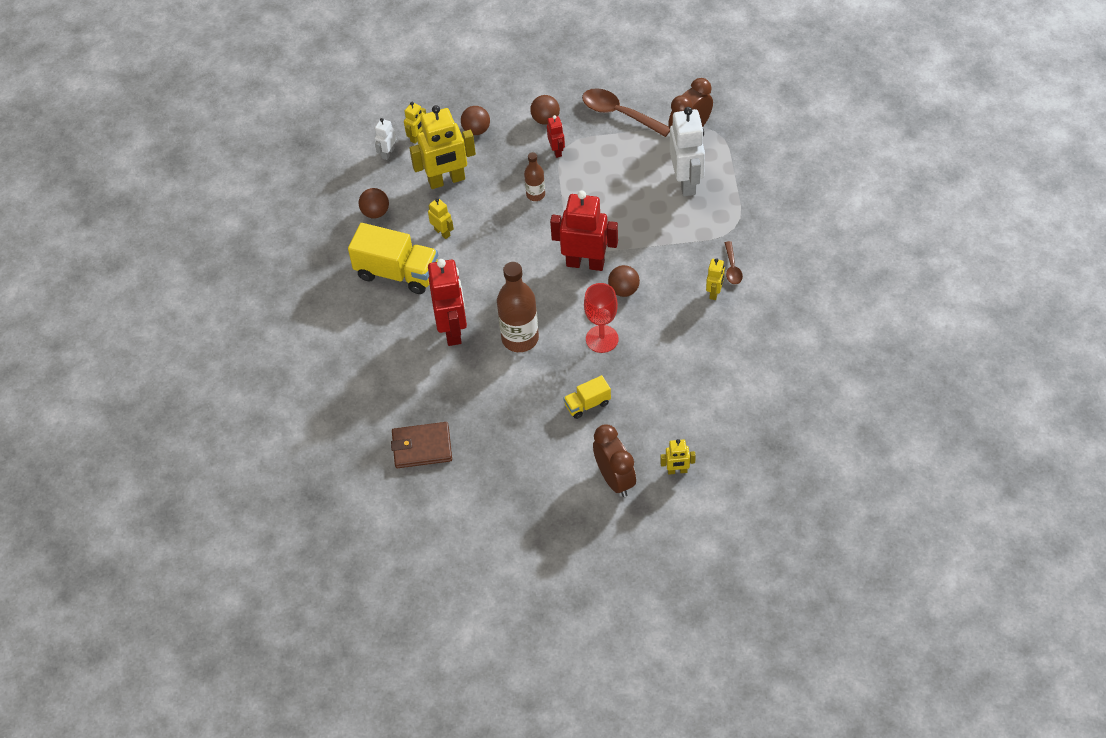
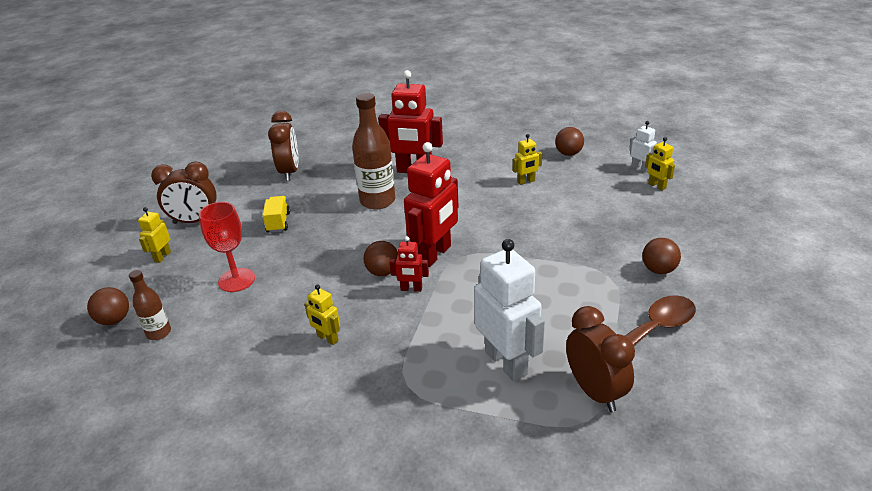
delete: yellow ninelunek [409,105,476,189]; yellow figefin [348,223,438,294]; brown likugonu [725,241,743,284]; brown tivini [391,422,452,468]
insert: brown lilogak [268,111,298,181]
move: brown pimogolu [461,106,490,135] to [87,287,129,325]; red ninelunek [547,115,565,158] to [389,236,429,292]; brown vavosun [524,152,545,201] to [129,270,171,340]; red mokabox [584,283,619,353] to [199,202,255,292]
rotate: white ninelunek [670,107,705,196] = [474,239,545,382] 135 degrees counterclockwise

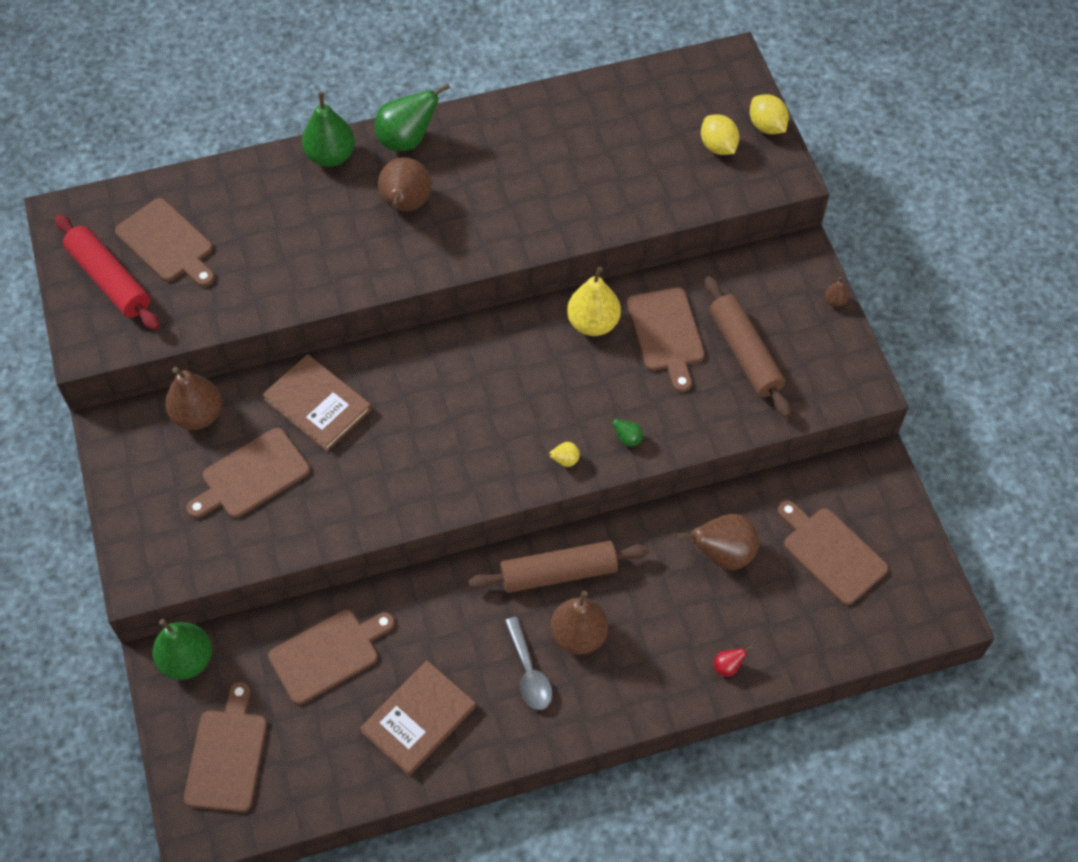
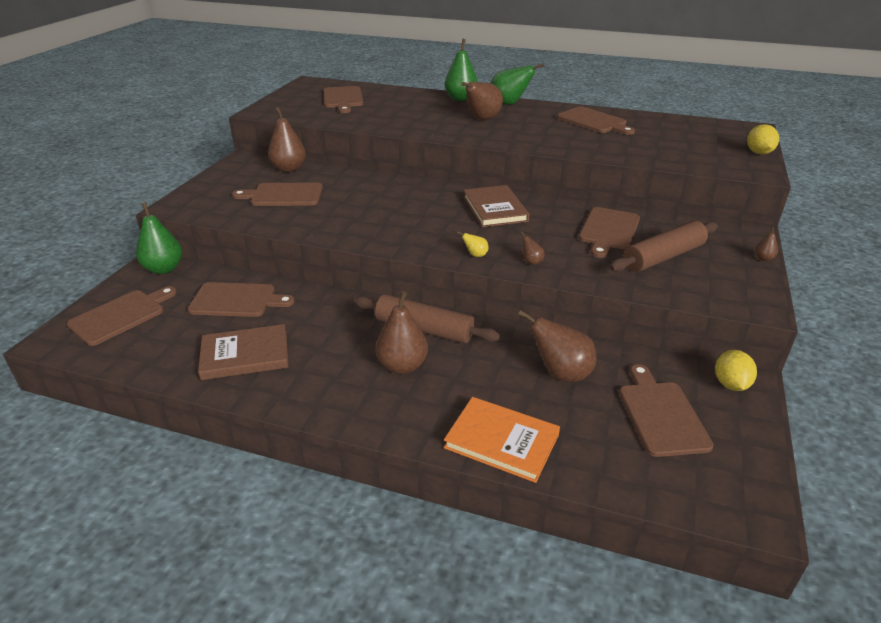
delete: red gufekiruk [55,214,160,330]; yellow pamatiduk [567,267,621,336]; grey likugonu [505,617,552,710]
insert: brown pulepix [557,106,635,135]
move: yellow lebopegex [701,114,739,155] to [715,350,757,391]; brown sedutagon [262,354,372,452] to [463,185,530,227]
replace: red pamatiduk [714,645,753,676] to orange sedutagon [444,397,560,483]
recolor: green pamatiduk [606,416,643,446] to brown pamatiduk [520,231,545,265]
rotate: brown gufekiruk [705,276,791,417] = [610,221,718,272] 45 degrees clockwise

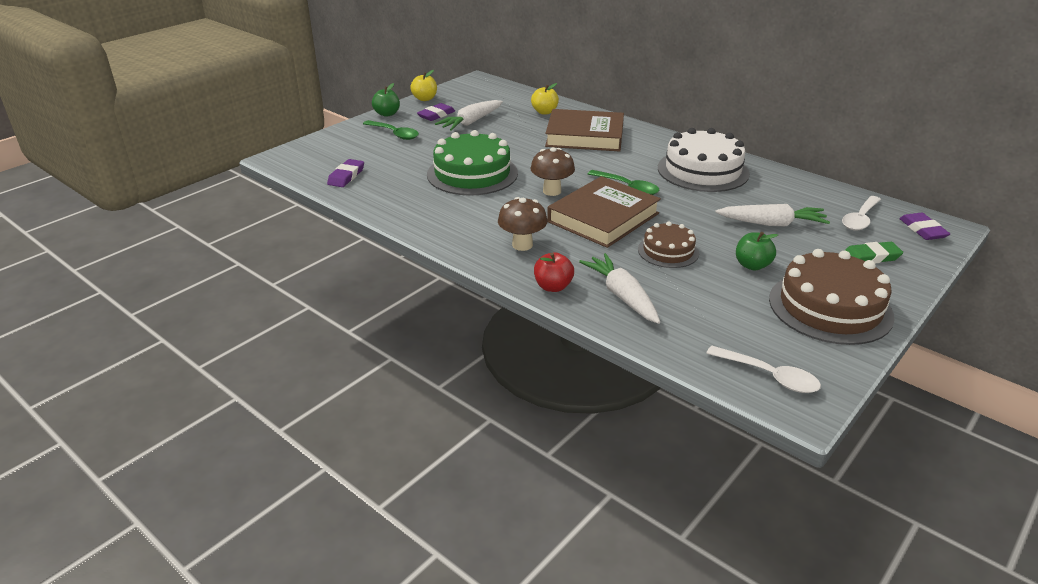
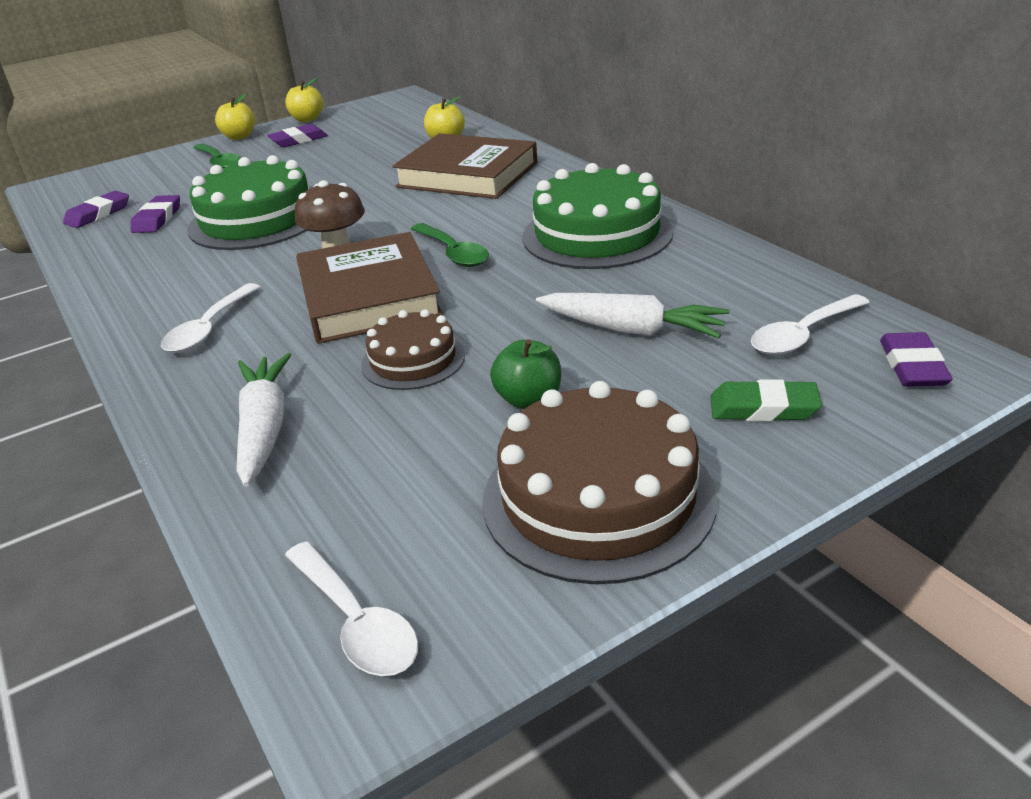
delete: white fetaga [435,100,503,131]; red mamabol [534,252,574,292]
insert: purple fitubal [131,195,180,233]
replace: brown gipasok [498,197,548,251] to white likugonu [161,283,260,353]
recolor: green mamabol [372,83,400,117] to yellow mamabol [215,93,255,140]; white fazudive [658,128,750,192] to green fazudive [522,163,673,269]
rotate: brown sedutagon [547,176,661,248] = [296,232,443,344] 75 degrees counterclockwise

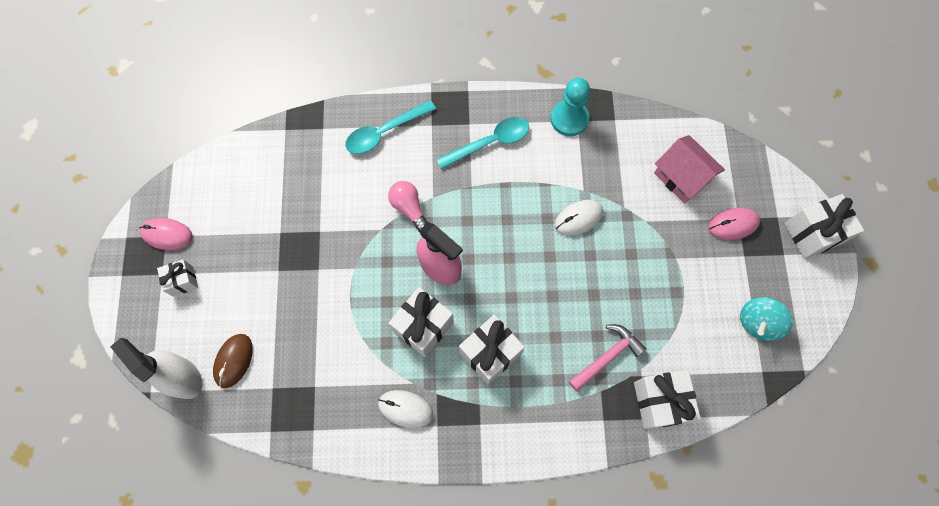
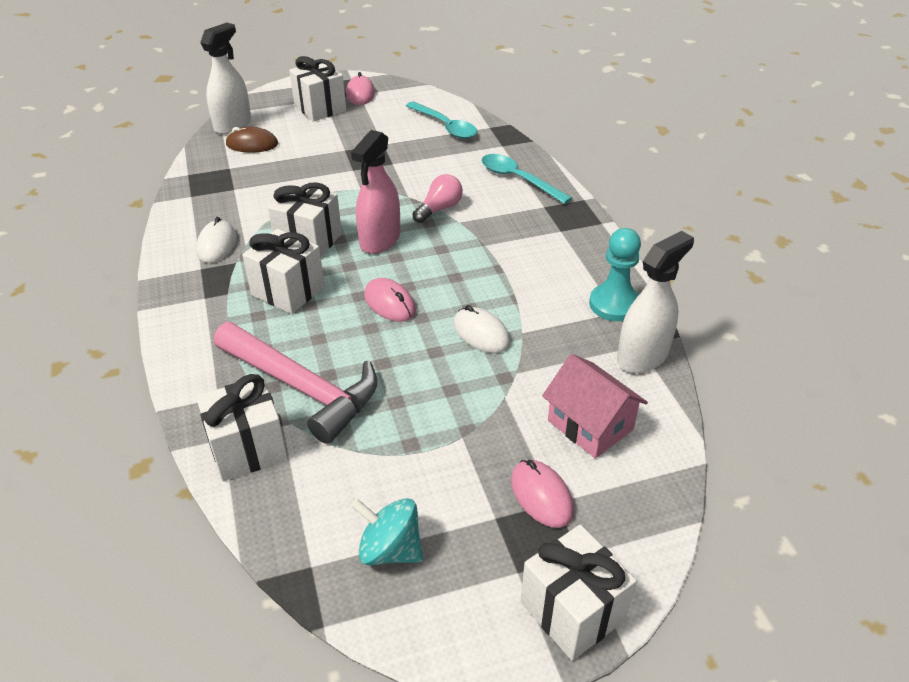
insert: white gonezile [617,231,694,373]; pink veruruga [364,278,416,322]
move: turquoise likugonu [436,117,529,169] to [406,101,477,139]
rotate: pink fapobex [654,135,725,203] = [542,354,648,458] 75 degrees counterclockwise
resize: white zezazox [157,260,198,297] = [289,56,346,122] x1.70; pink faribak [569,324,646,392] = [214,322,377,444] x1.71

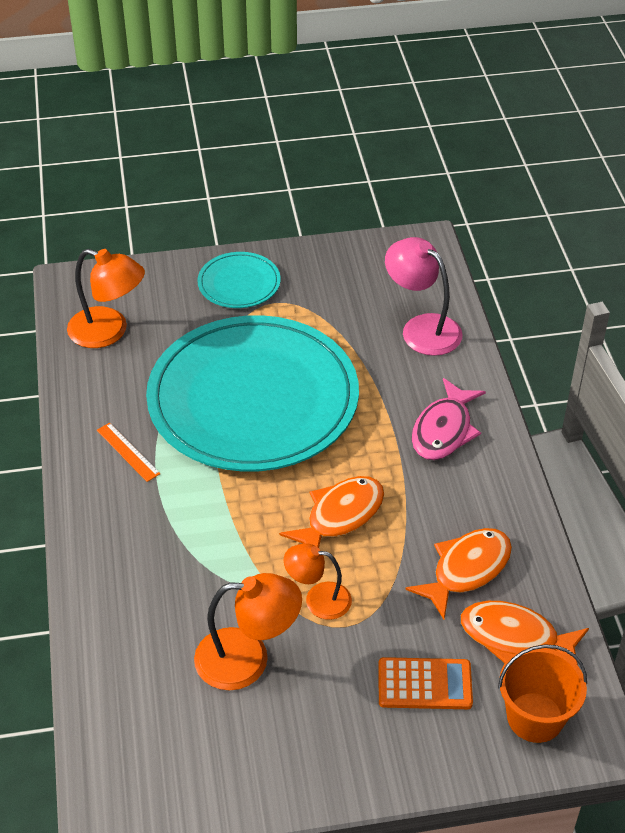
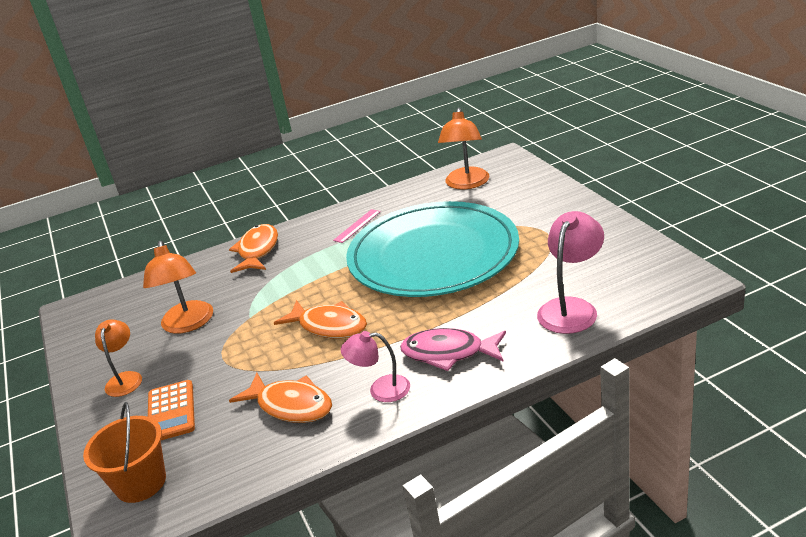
delete: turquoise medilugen [197,252,281,308]
insert: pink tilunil [341,331,410,402]
move: orange tilunil [284,543,352,620] to [95,319,142,397]; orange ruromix [461,601,589,666] to [229,224,278,273]
recolor: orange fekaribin [97,422,160,482] to pink fekaribin [333,209,381,243]

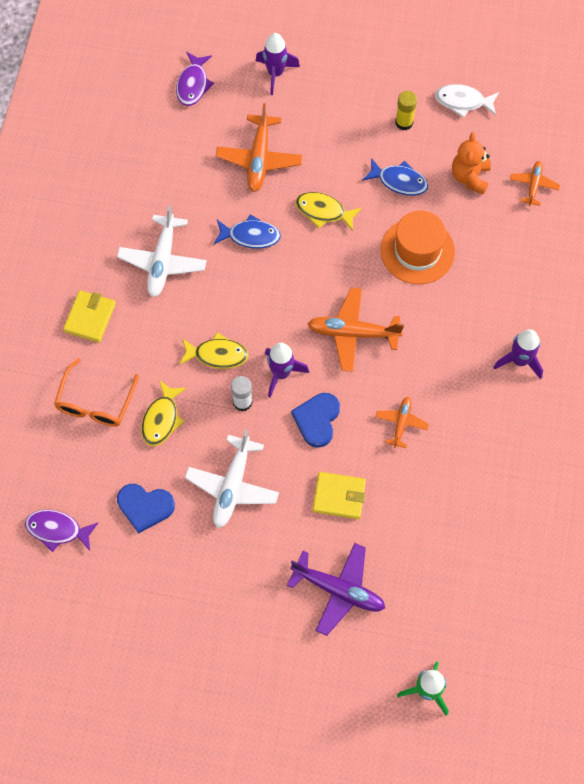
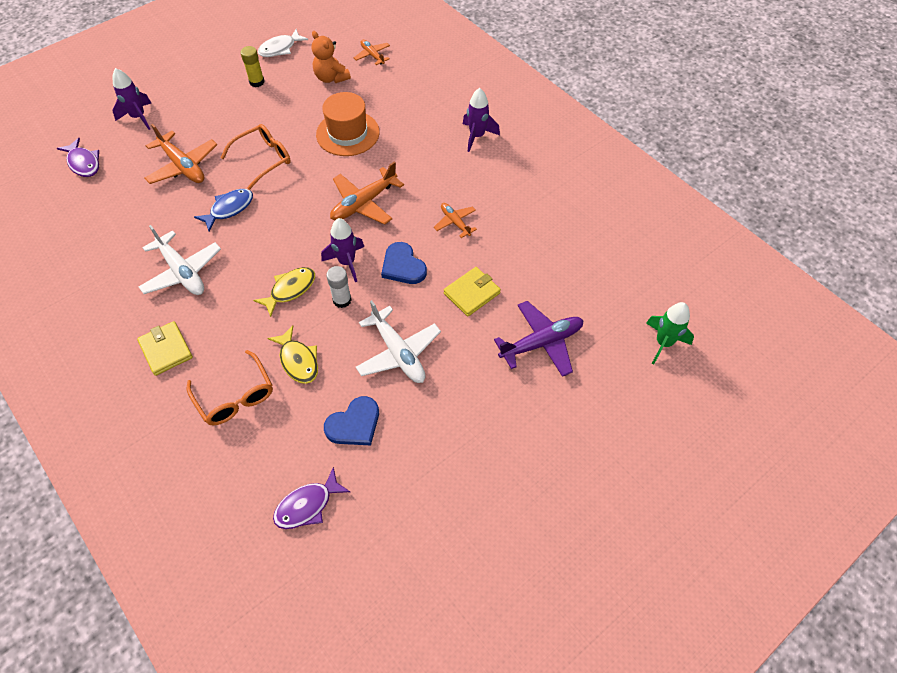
delete: blue ruromix [362,158,428,196]
replace: yellow ruromix [295,192,362,231] to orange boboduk [221,124,291,190]

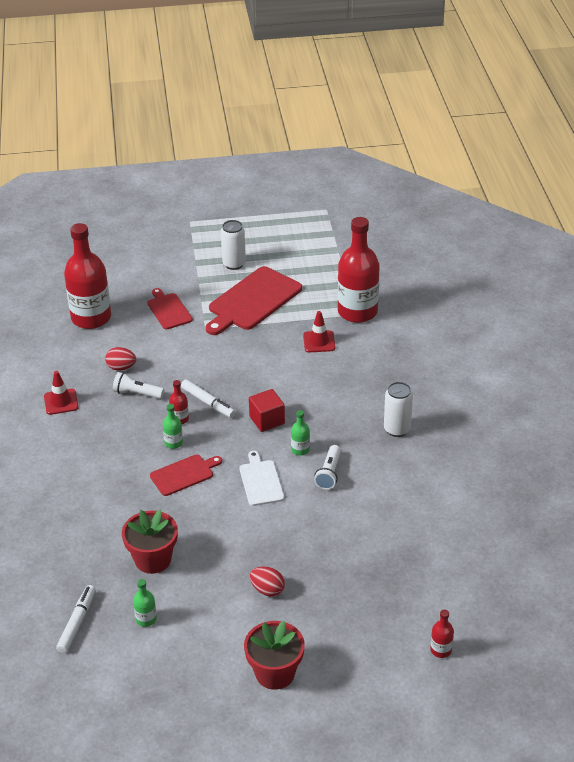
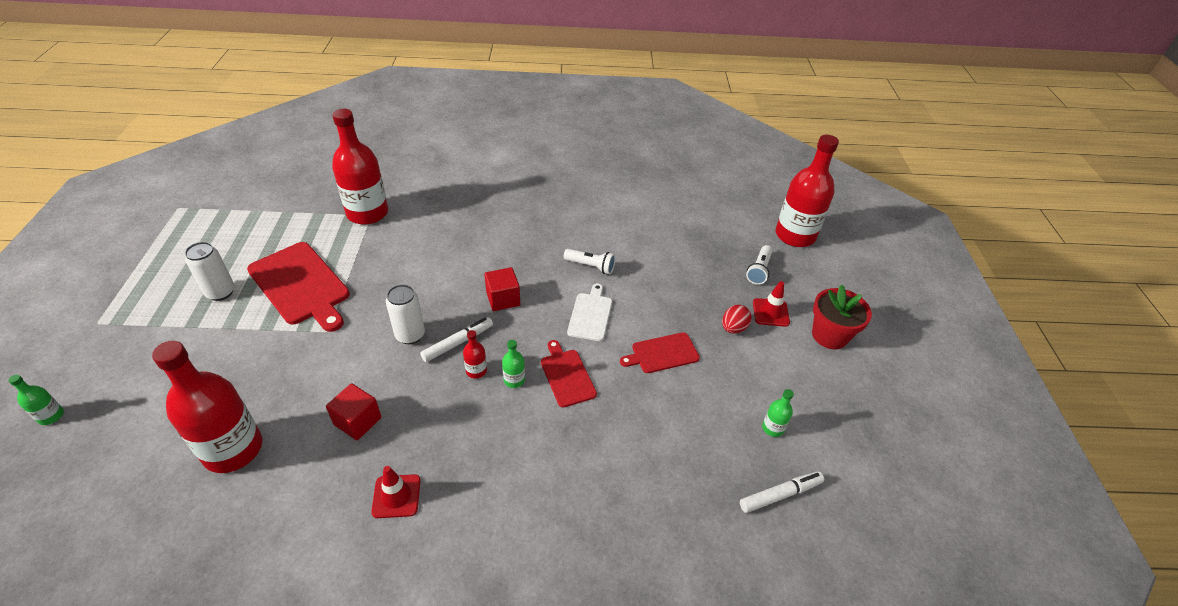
delete: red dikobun [122,510,178,574]
move: red pulepix [147,288,193,329] to [620,332,700,373]; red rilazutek [303,311,335,352] to [753,281,790,327]; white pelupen [113,372,164,399] to [746,245,773,285]; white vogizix [384,382,413,437] to [386,284,425,344]; green vavosun [291,410,310,455] to [8,375,64,425]
replace: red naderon [105,347,136,370] to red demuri [326,383,381,440]
rotate: white pulepix [239,451,284,506] = [567,284,612,341] 105 degrees clockwise; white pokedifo [56,585,96,653] = [740,471,824,513] 135 degrees clockwise
resize: red vavosun [430,609,454,658] = [776,135,839,247] x2.42

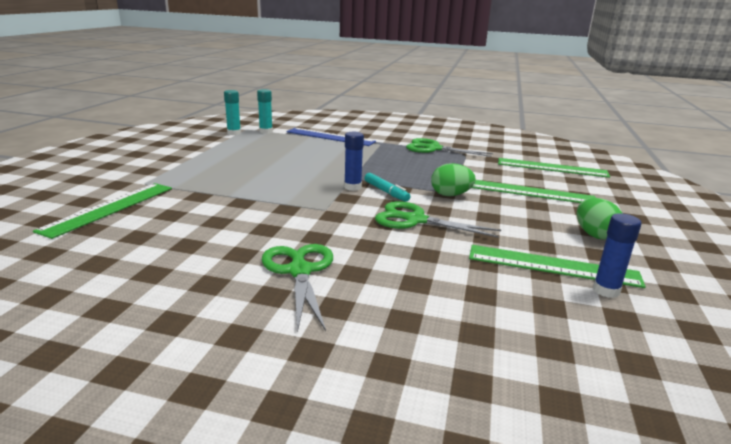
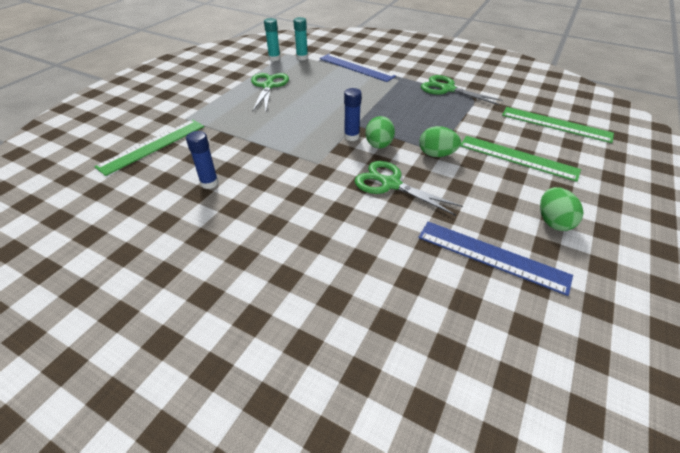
move: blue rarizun [593,213,642,298] to [186,131,219,189]; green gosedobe [262,244,333,331] to [251,73,289,112]
replace: turquoise pokedifo [365,173,411,202] to green naderon [365,116,395,149]
recolor: green fekaribin [469,245,646,288] to blue fekaribin [418,222,573,296]

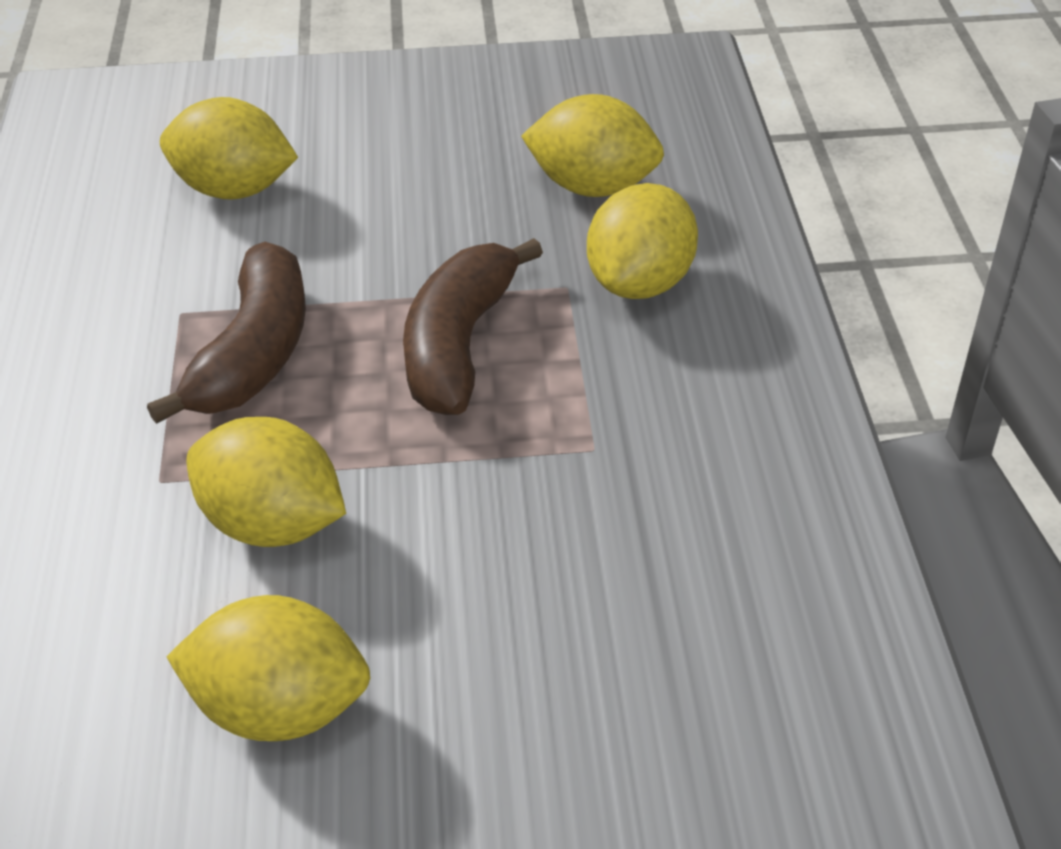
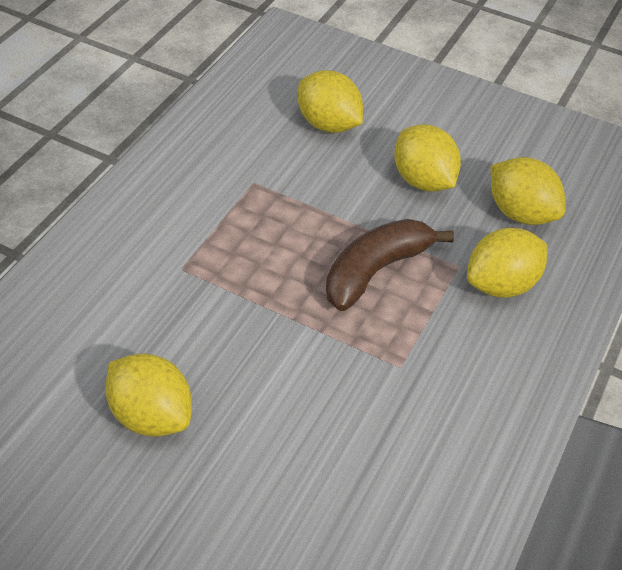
delete: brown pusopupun [147,242,306,424]
move: yellow lebopegex [187,417,346,547] to [394,124,461,192]

